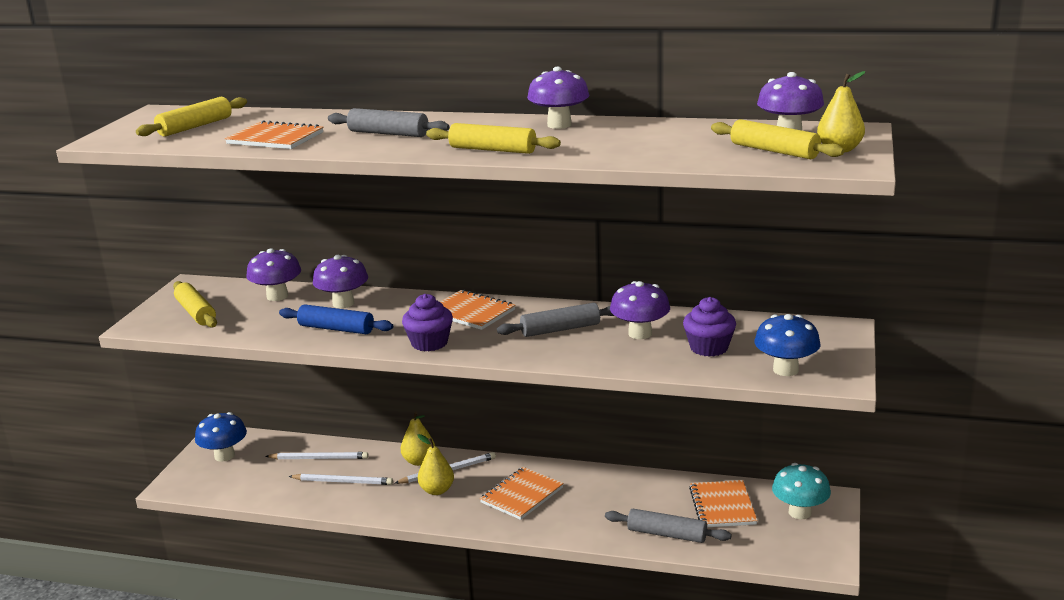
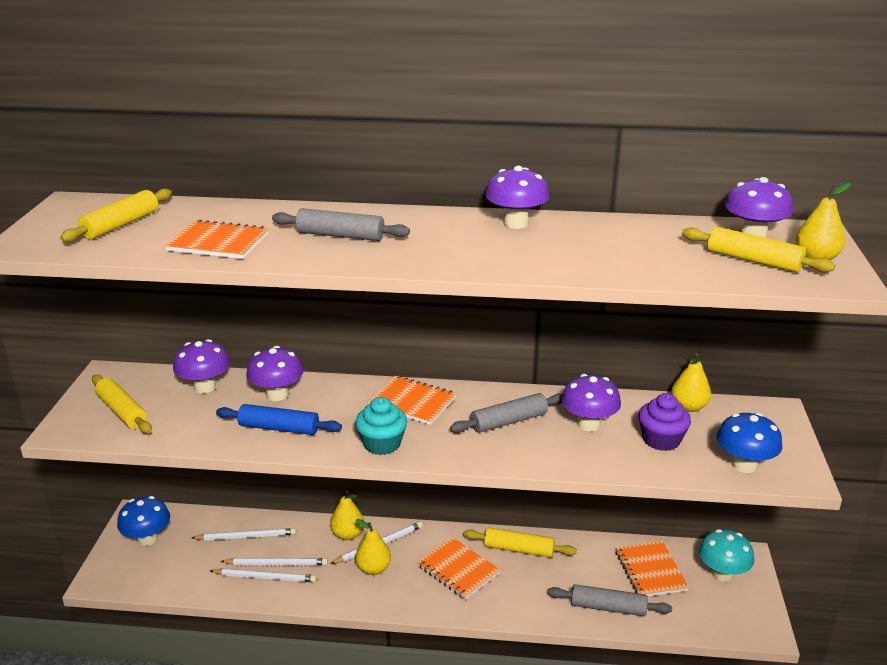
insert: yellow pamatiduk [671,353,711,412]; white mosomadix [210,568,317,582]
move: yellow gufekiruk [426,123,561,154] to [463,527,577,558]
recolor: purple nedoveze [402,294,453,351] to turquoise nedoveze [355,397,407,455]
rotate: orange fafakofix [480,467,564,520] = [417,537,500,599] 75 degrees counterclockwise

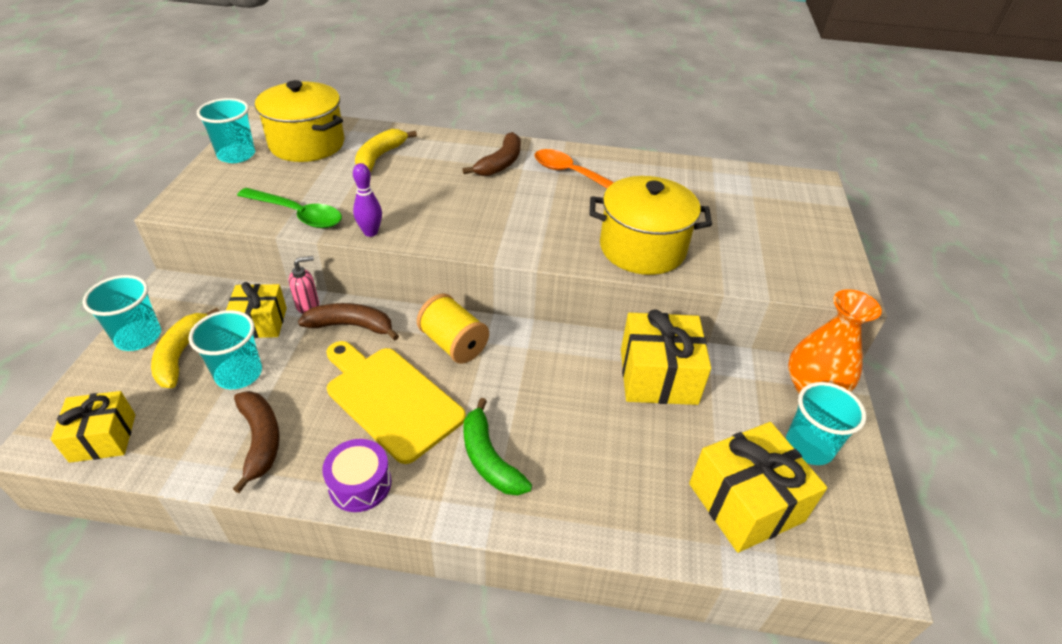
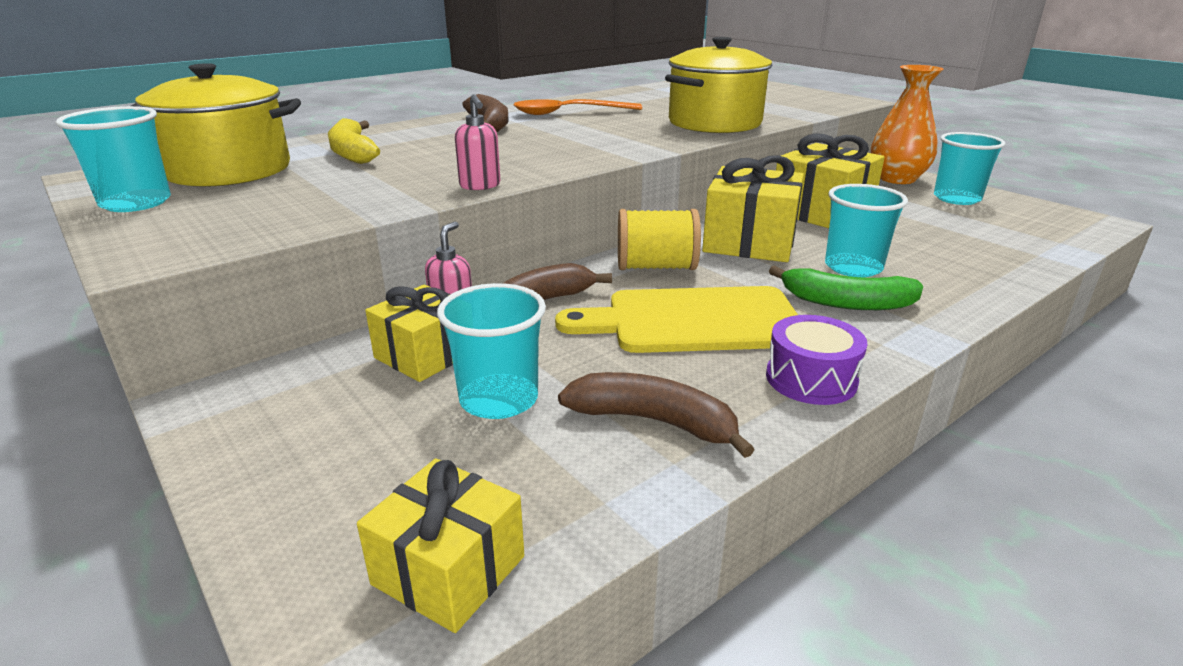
delete: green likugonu [237,188,342,228]; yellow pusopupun [151,308,219,388]
move: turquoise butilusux [82,275,161,351] to [825,184,908,277]; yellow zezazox [689,422,827,553] to [702,155,804,262]
replace: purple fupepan [353,163,382,237] to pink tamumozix [455,94,500,190]

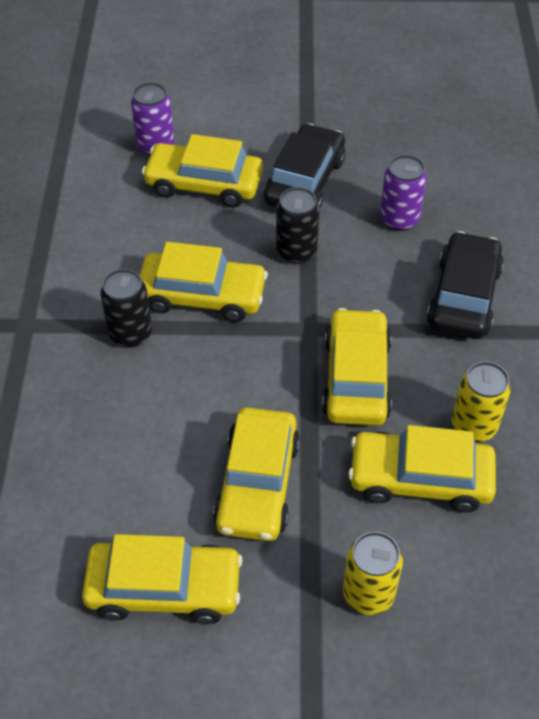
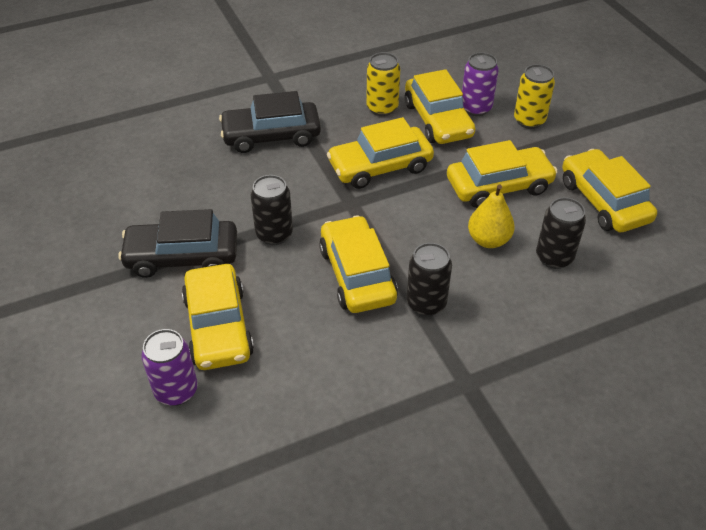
insert: yellow pamatiduk [468,184,515,248]; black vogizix [536,197,586,269]
move: purple vogizix [380,155,427,231] to [462,52,499,116]

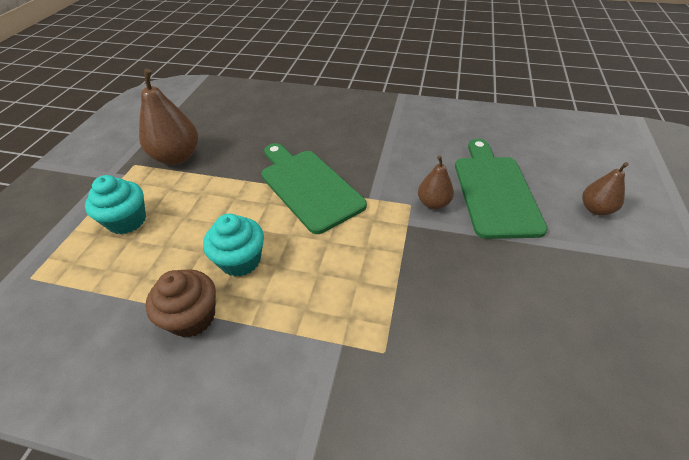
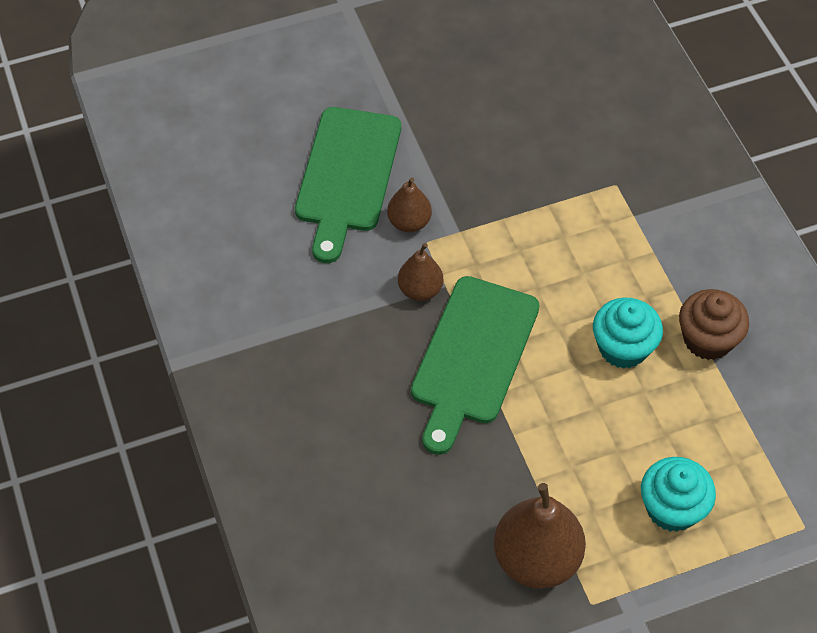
move: brown pamatiduk [582,162,629,215] to [398,243,443,301]
rotate: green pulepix [455,139,548,239] = [295,107,401,263] 45 degrees counterclockwise

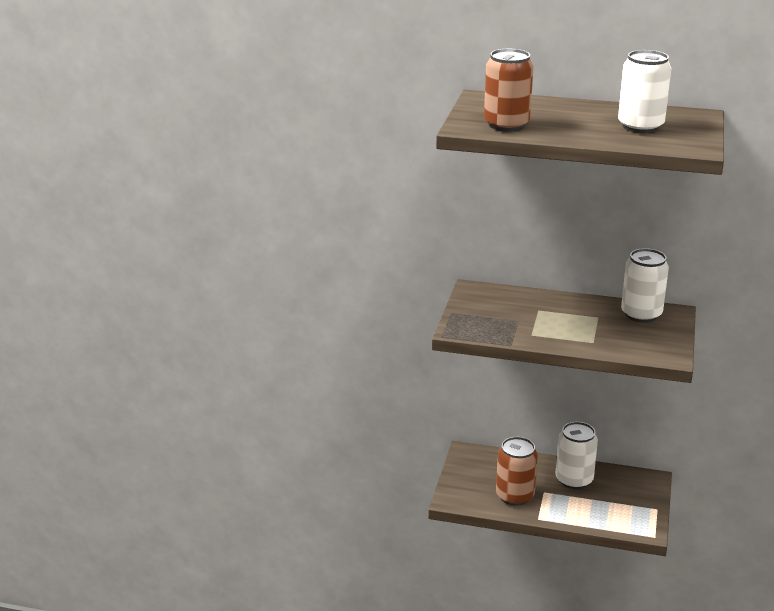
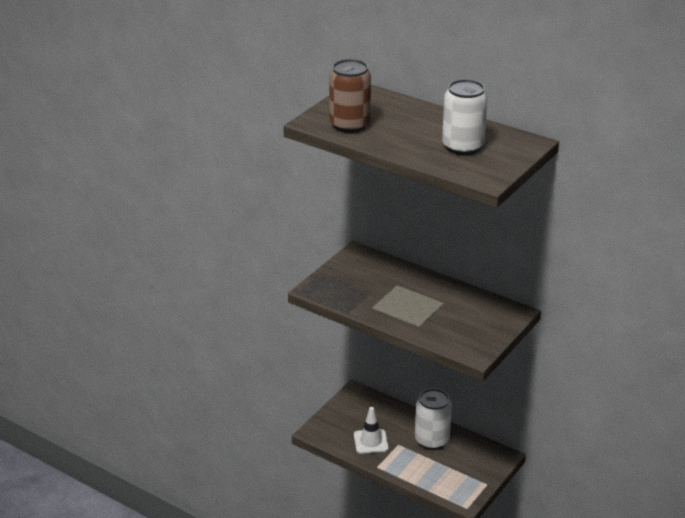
delete: white vogizix [621,248,669,322]
replace: brown vogizix [496,437,538,506] to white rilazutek [354,407,389,454]

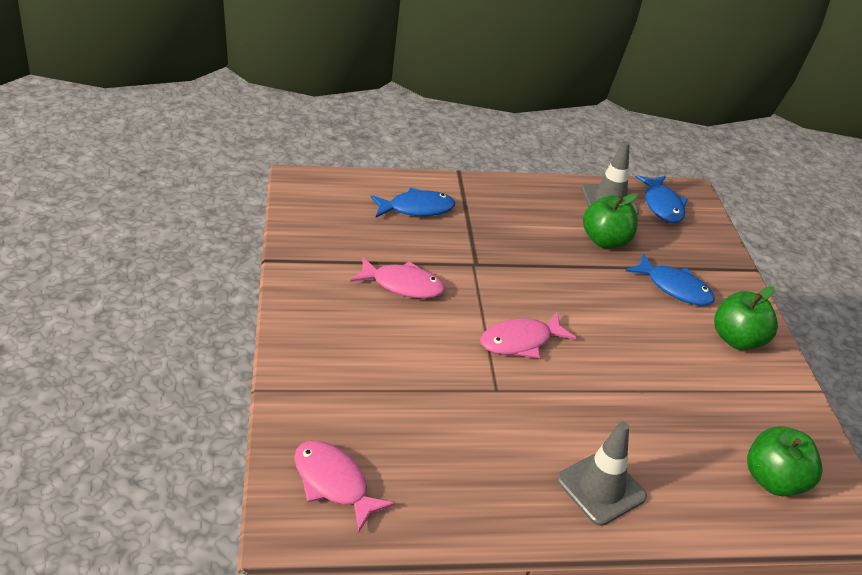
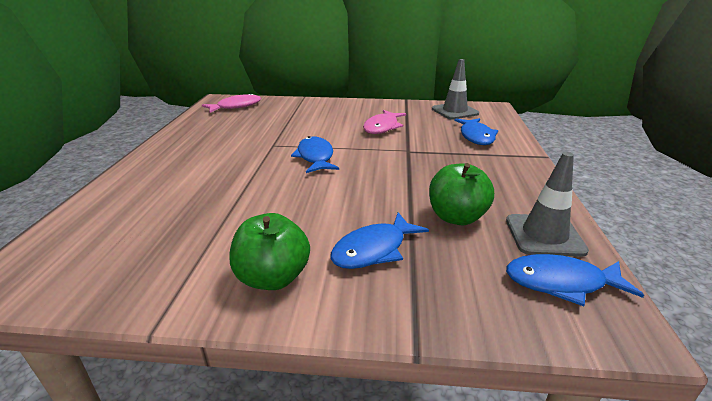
delete: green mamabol [747,426,823,496]
move: grey rilazutek [557,421,647,526] to [432,59,479,119]
recolor: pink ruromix [480,312,576,358] to blue ruromix [291,136,339,173]

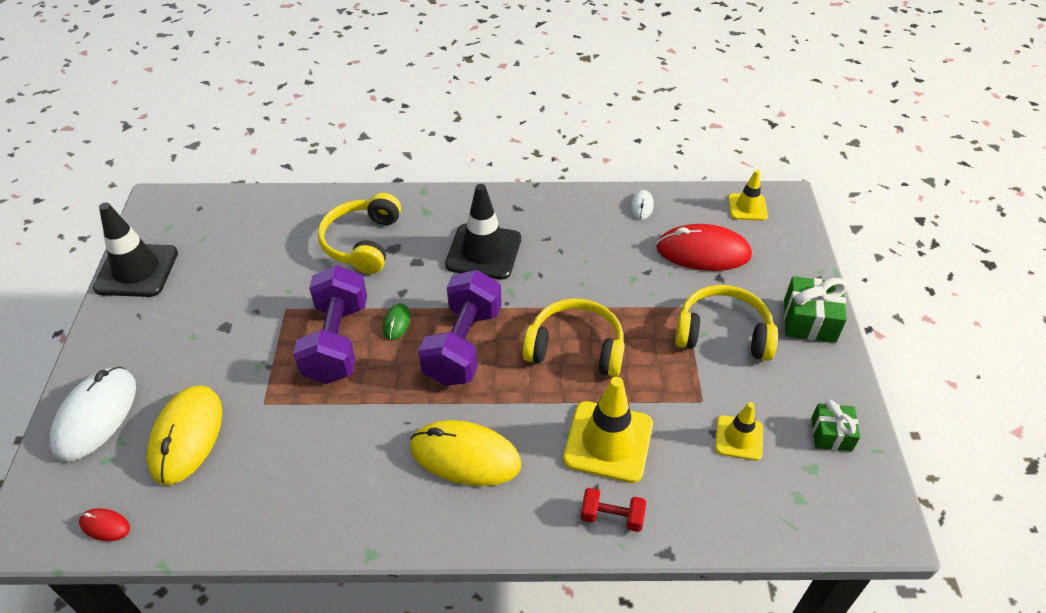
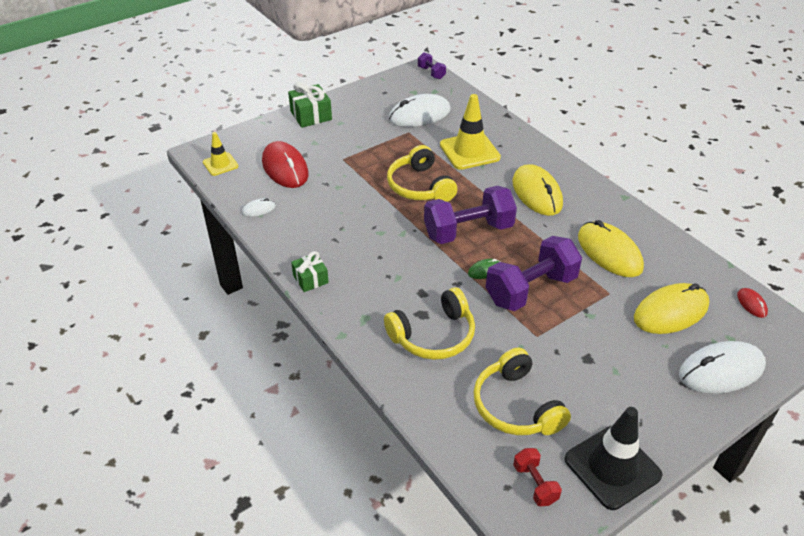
delete: black rilazutek [445,184,521,280]
insert: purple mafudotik [418,52,446,79]; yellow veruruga [578,220,644,277]
move: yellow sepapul [675,285,778,361] to [473,348,571,435]; green zezazox [811,400,860,451] to [291,251,329,292]; red mafudotik [581,488,646,532] to [513,448,562,506]
replace: yellow rilazutek [715,402,763,461] to white veruruga [388,94,451,127]

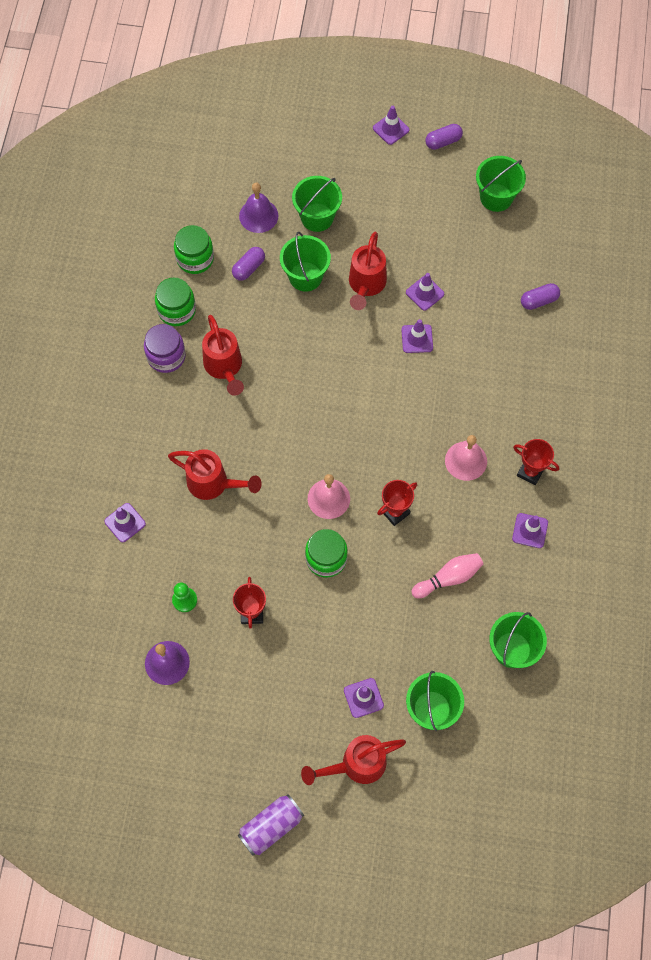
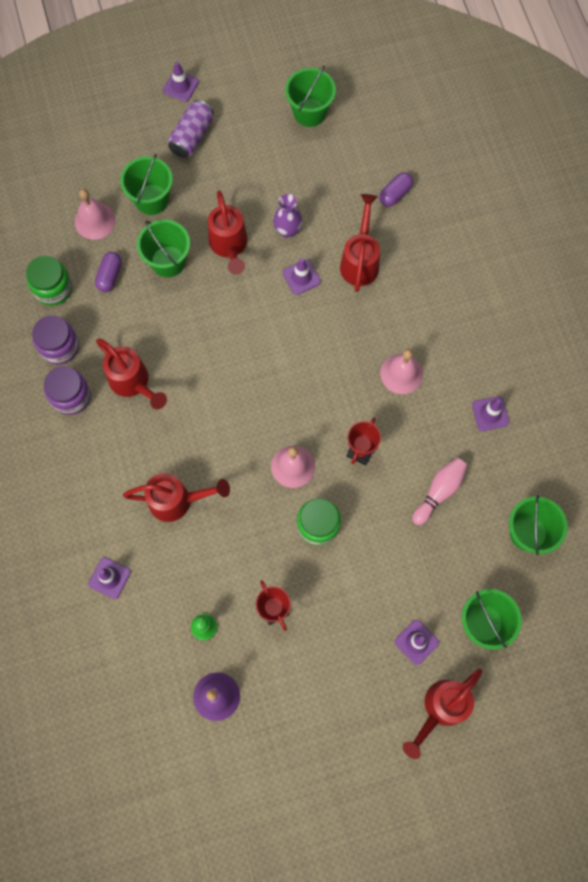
delete: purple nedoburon [426,124,463,150]; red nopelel [513,439,559,485]
insert: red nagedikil [340,194,380,292]
move: purple vogizix [238,794,304,856] to [168,100,214,158]
replace: purple rilazutek [406,273,444,311] to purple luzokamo [273,194,302,238]
recolor: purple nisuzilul [239,183,278,233] to pink nisuzilul [74,189,115,240]; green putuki [155,277,196,326] to purple putuki [32,315,79,365]

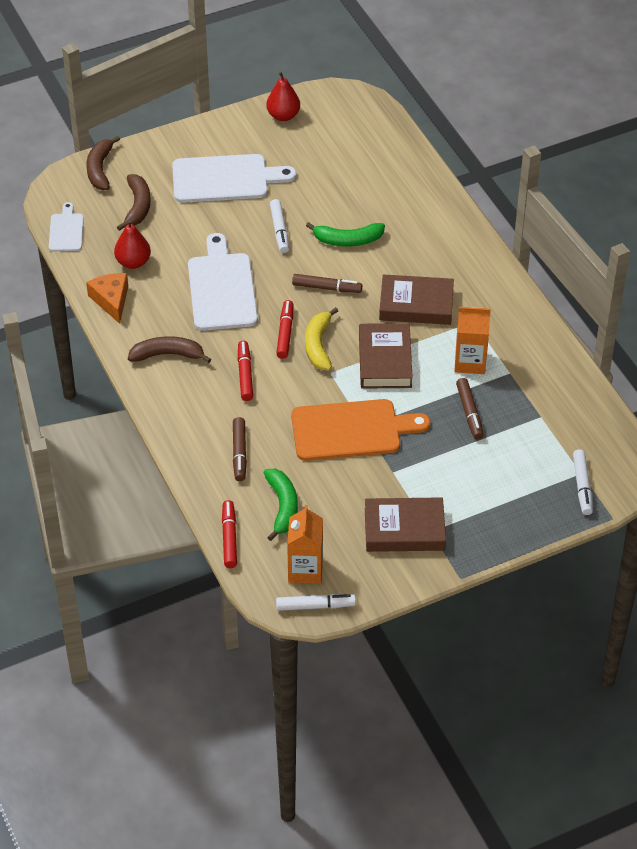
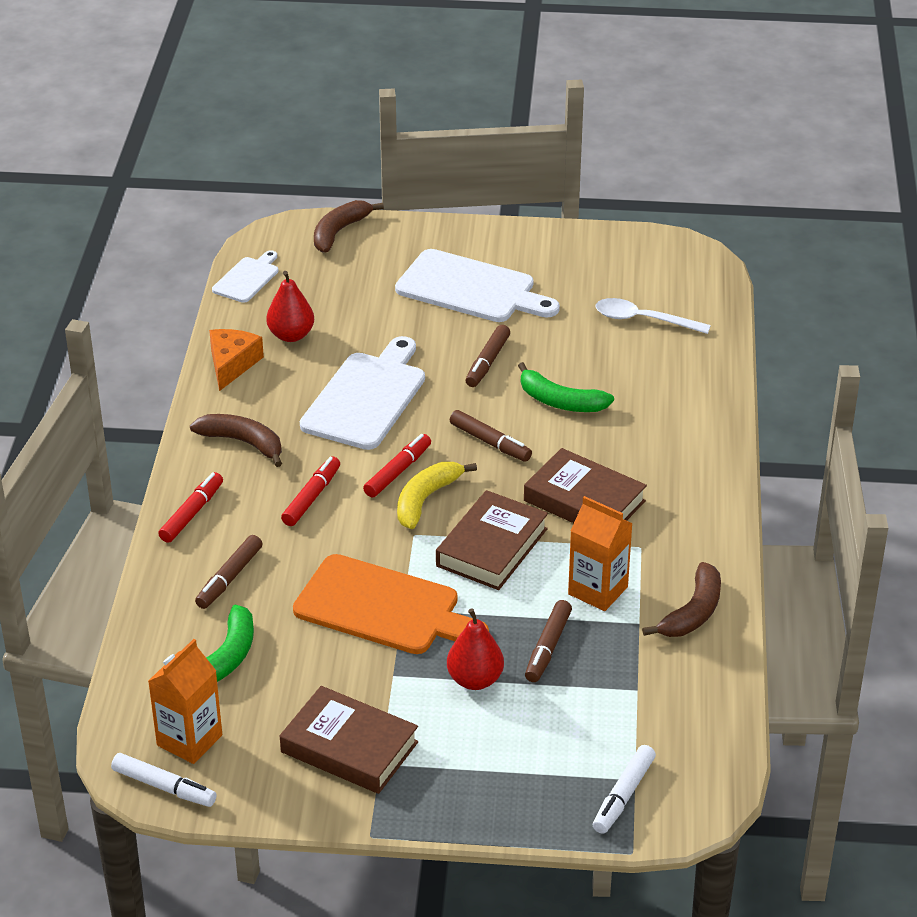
insert: white likugonu [596,298,711,334]
move: red pamatiduk [266,71,300,121] to [447,608,504,690]; brown pusopupun [117,174,151,231] to [642,562,721,637]; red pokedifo [222,500,237,568] to [158,472,223,543]
recolor: white pokedifo [270,199,289,253] to brown pokedifo [465,325,510,387]

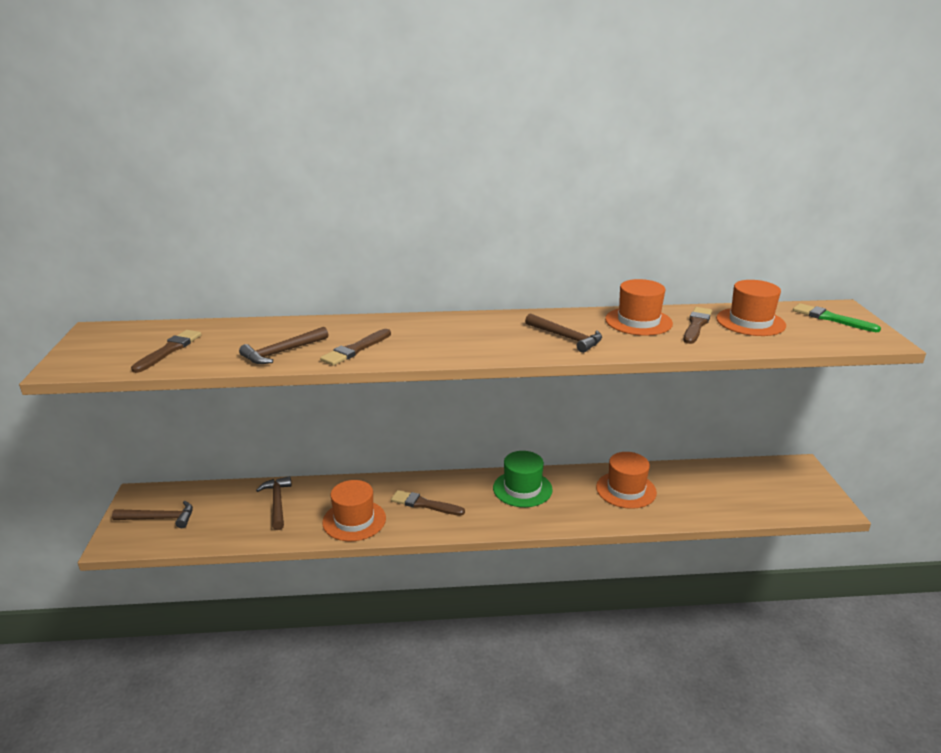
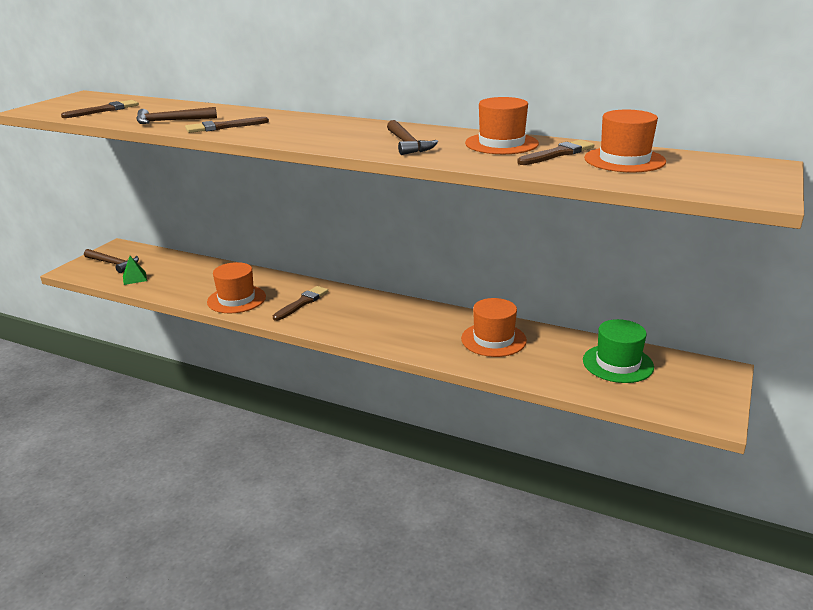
delete: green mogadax [793,303,881,332]; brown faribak [256,476,292,530]
insert: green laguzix [123,256,147,285]
move: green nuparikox [493,451,553,507] to [583,319,654,383]
rotate: brown mogadax [391,490,465,516] = [273,286,328,321] 75 degrees clockwise

